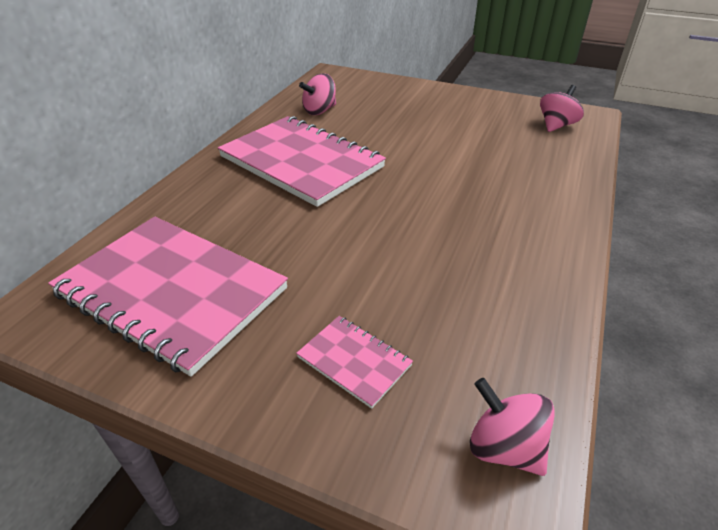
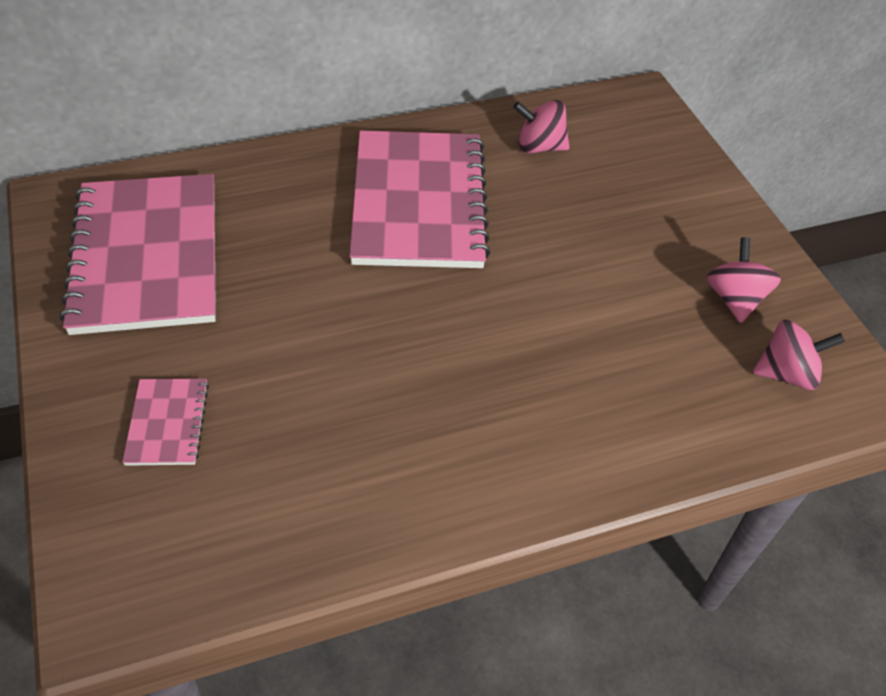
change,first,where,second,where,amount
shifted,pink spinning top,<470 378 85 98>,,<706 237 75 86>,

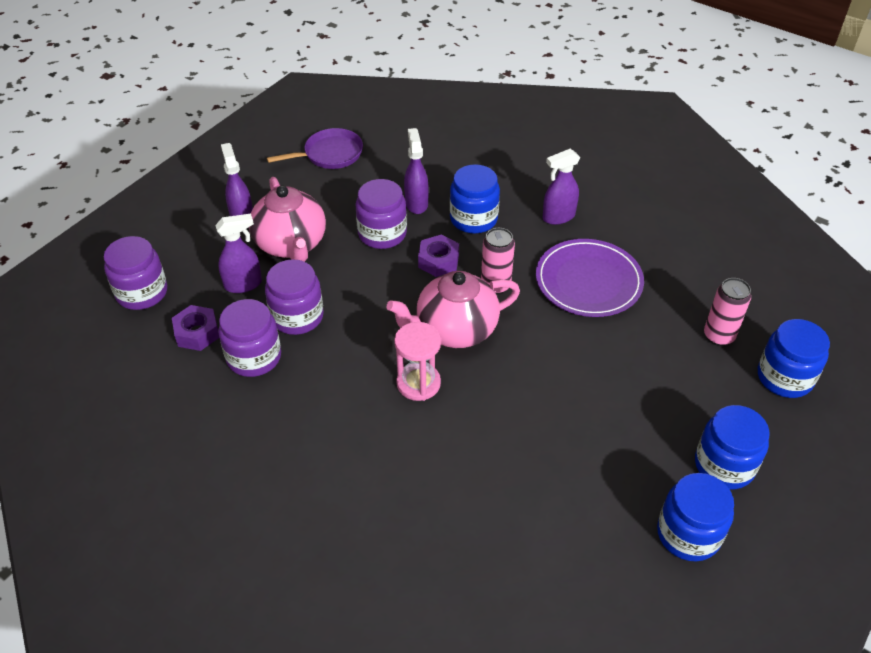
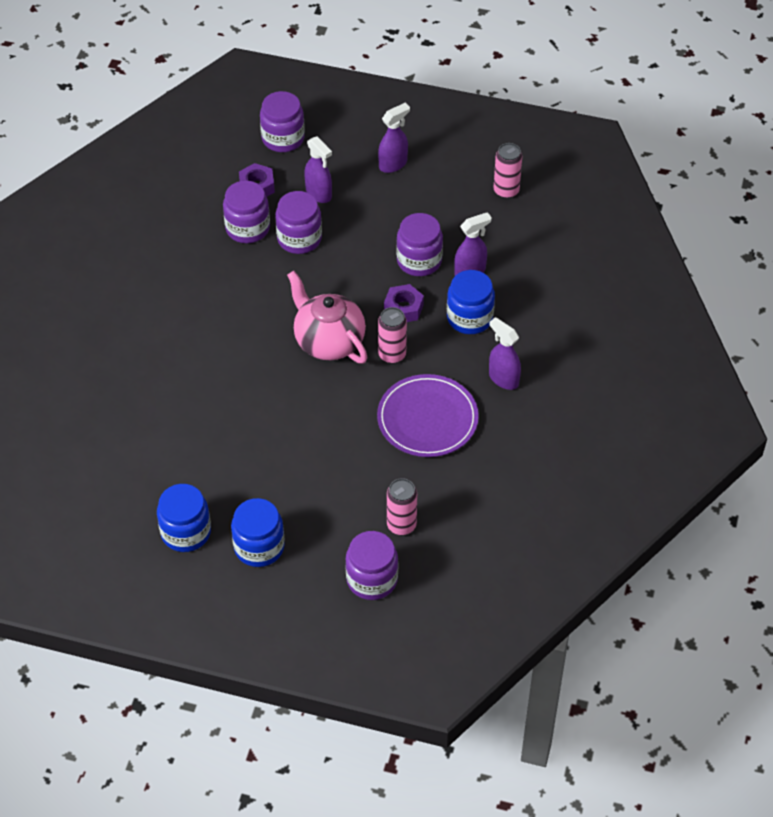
change,first,where,second,where,amount
gone,pink teapot,<249 177 77 85>,,,
gone,pink hourglass,<394 322 47 79>,,,
swapped,purple pan,<267 128 96 41>,pink can,<494 143 28 56>,
repainted,blue jar,<758 319 72 79>,purple jar,<345 531 53 69>,

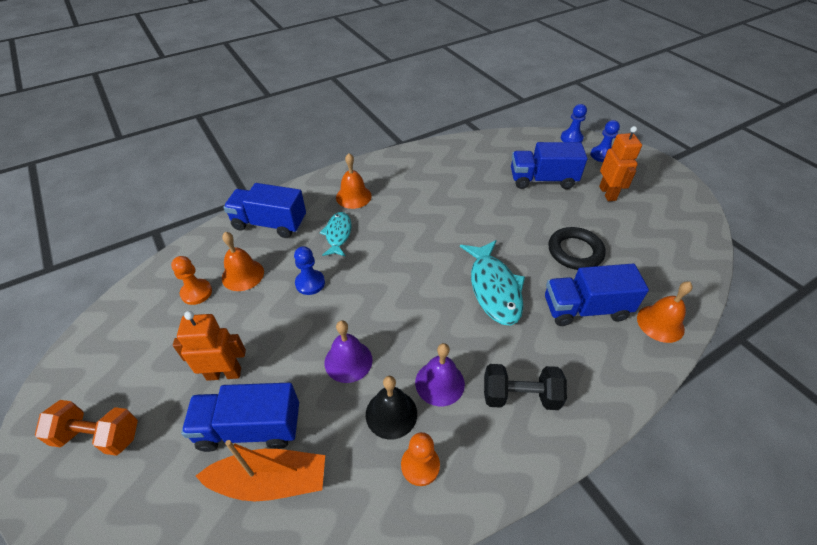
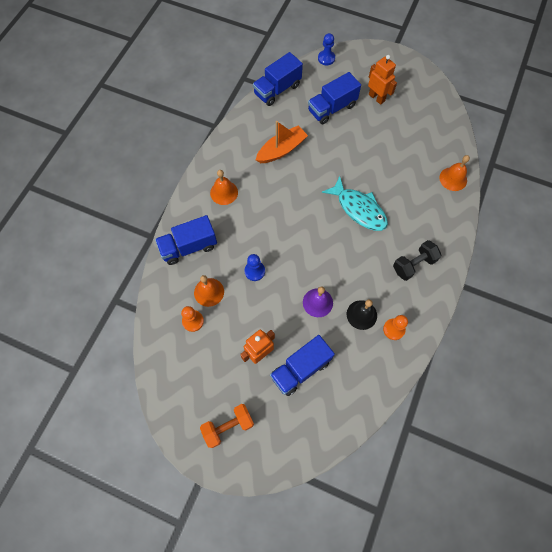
change,first,where,second,where,amount
gone,turquoise fish,<320 212 31 45>,,,
gone,purple bell,<415 343 50 63>,,,
gone,black ring,<548 227 58 43>,,,
gone,blue pawn,<590 120 30 42>,,,
shifted,orange boat,<196 440 129 61>,,<256 121 52 42>,
shifted,blue truck,<545 264 104 62>,,<253 52 50 54>,

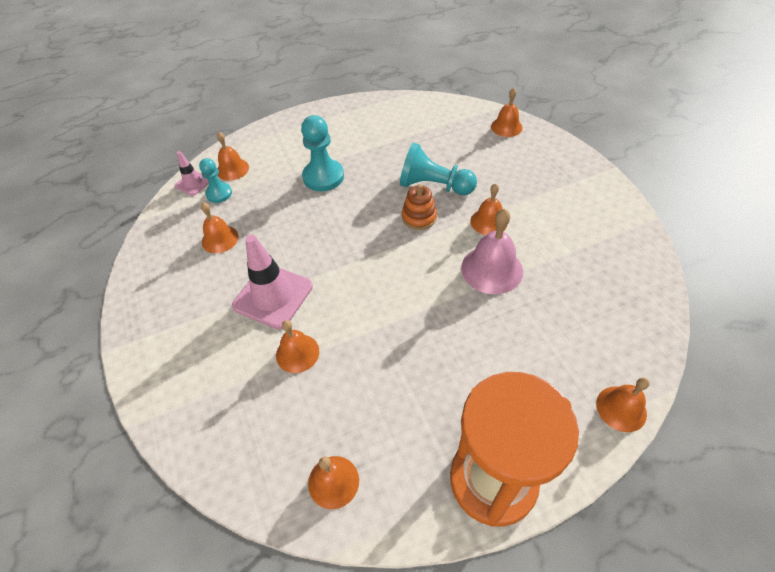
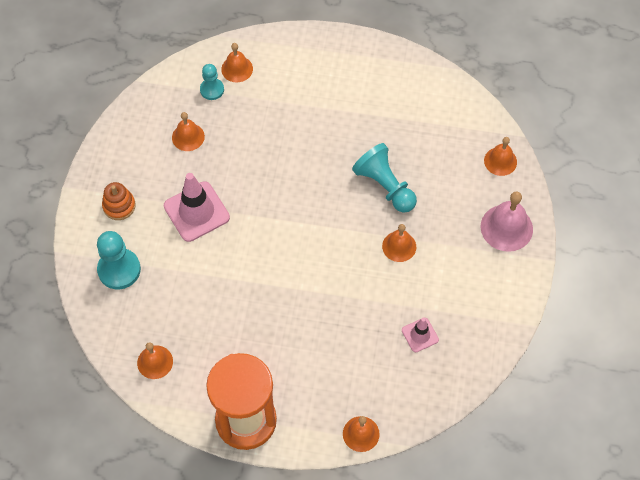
change,first,where,second,where,amount
gone,orange bell,<276 320 43 53>,,,
shifted,pink traffic cone,<175 151 34 45>,,<402 317 37 35>,
shifted,turquoise pawn,<301 115 43 76>,,<97 231 44 59>,
shifted,orange stacking toy,<402 184 35 46>,,<102 182 34 38>,
shifted,pink bell,<461 209 62 85>,,<481 191 52 61>,

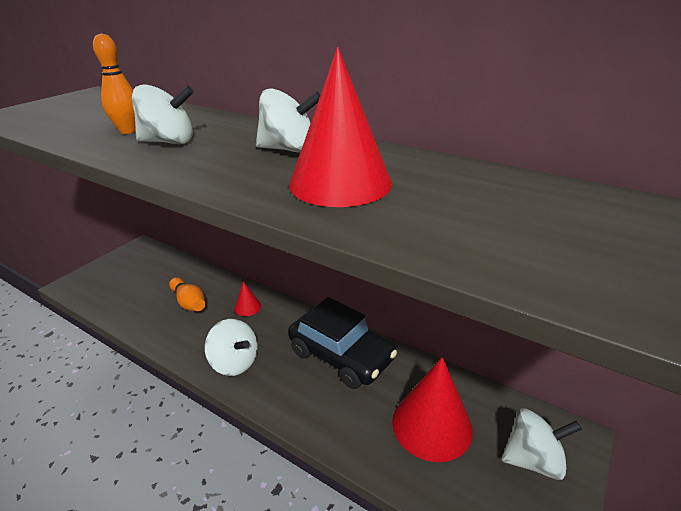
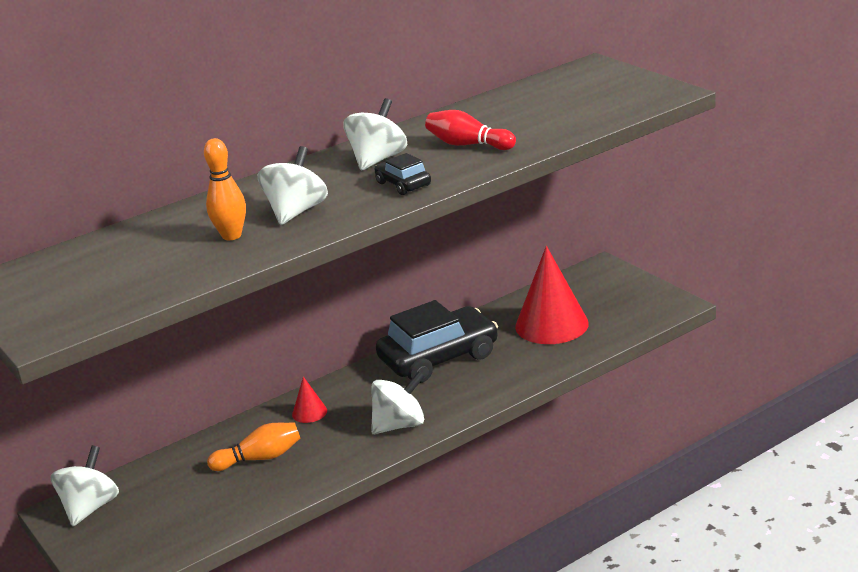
change,first,where,second,where,amount
new,,,black car,<374 153 57 42>,
shifted,white spinning top,<502 408 80 72>,,<51 446 68 80>,
swapped,red cone,<289 47 103 160>,red bowling pin,<425 110 91 40>,

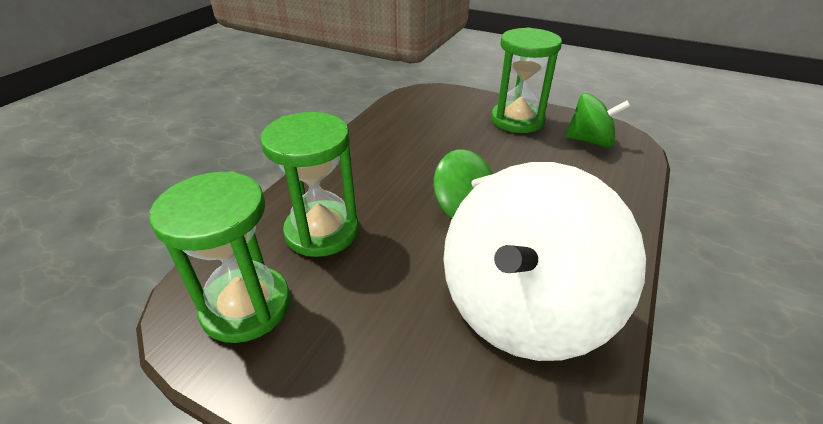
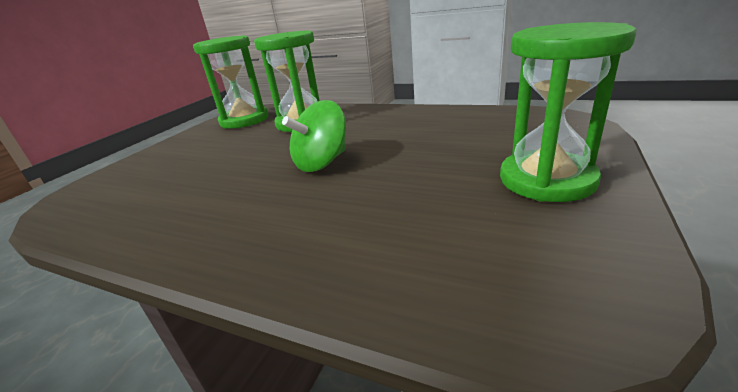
change,first,where,second,where,amount
gone,white spinning top,<443 162 203 199>,,,
gone,green spinning top,<565 93 66 55>,,,

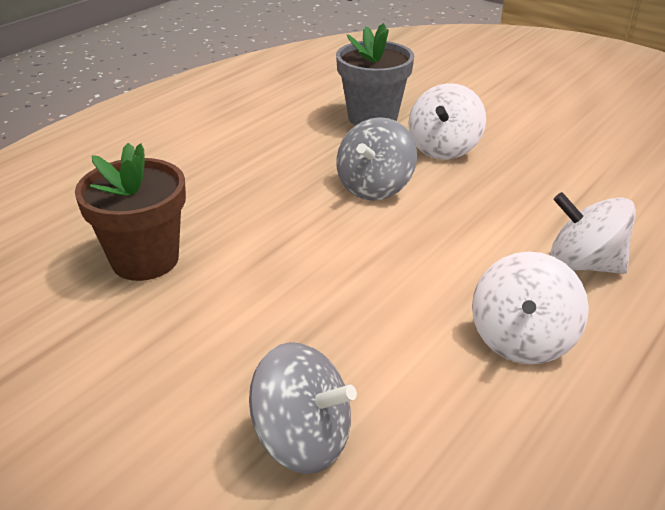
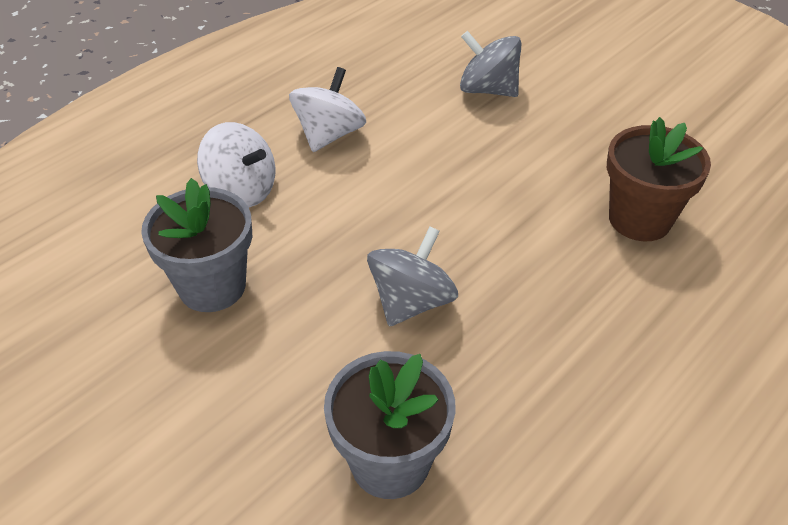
change,first,where,second,where,amount
gone,white spinning top,<408 83 78 77>,,,
new,,,grey flower pot,<141 178 111 134>,

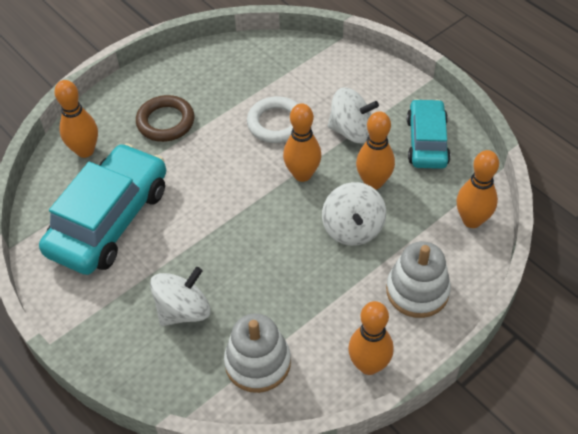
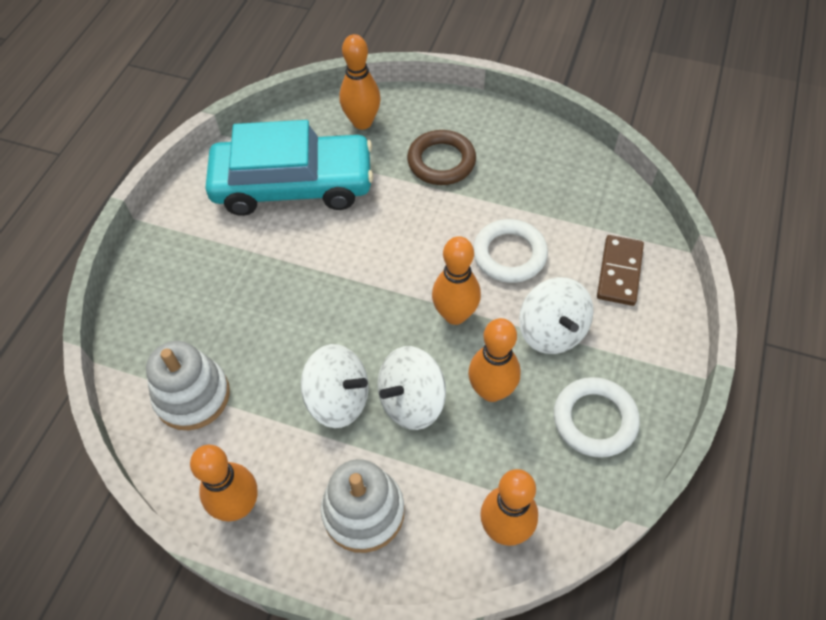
change,first,where,second,where,amount
new,,,brown domino,<597 235 47 71>,
shifted,white spinning top,<150 267 60 59>,,<301 344 68 84>,
swapped,turquoise car,<407 99 44 70>,white ring,<554 377 86 81>,

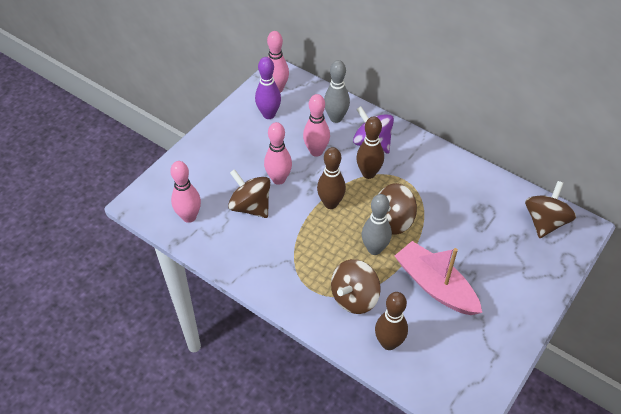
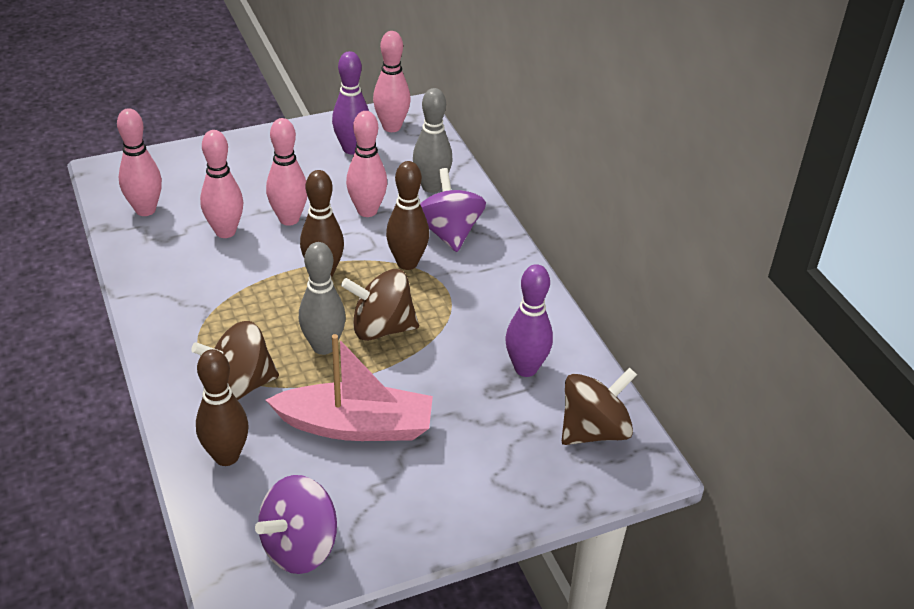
change,first,where,second,where,amount
new,,,purple spinning top,<255 475 82 99>,
new,,,purple bowling pin,<505 264 48 113>,
swapped,brown spinning top,<228 169 42 49>,pink bowling pin,<200 130 43 108>,
rotated,pink boat,<395 241 87 74>,,<266 334 167 107>,105 degrees clockwise

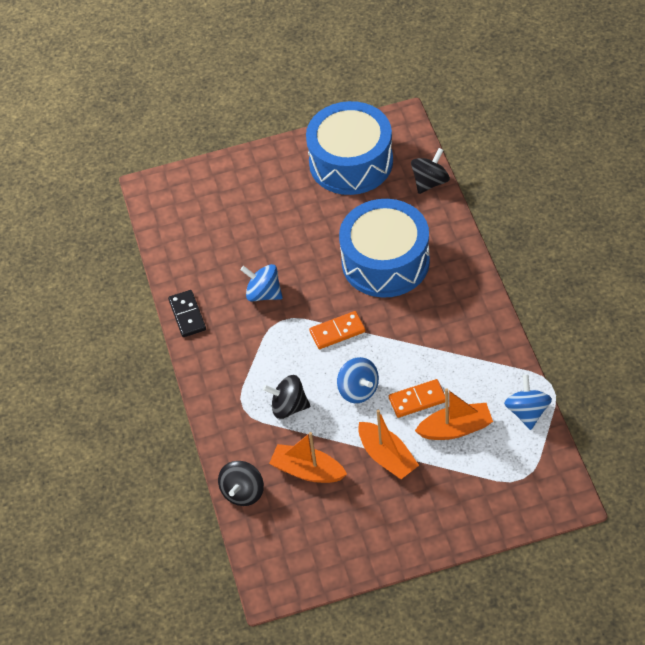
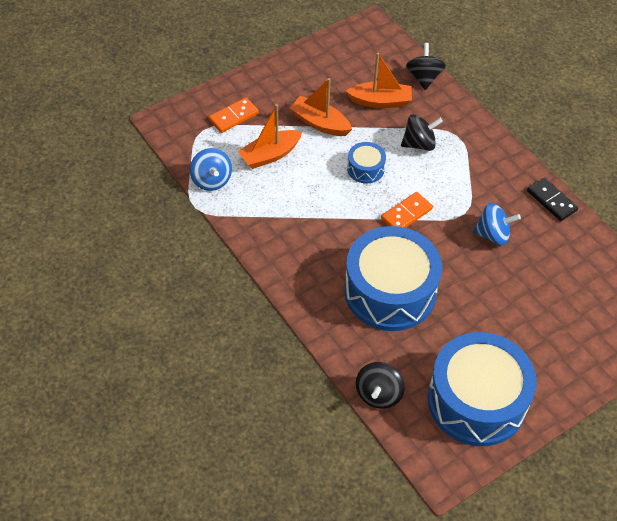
change,first,where,second,where,amount
shifted,orange domino,<389 379 56 39>,,<209 97 50 36>,
swapped,blue spinning top,<337 357 42 46>,blue drum,<347 142 39 41>,

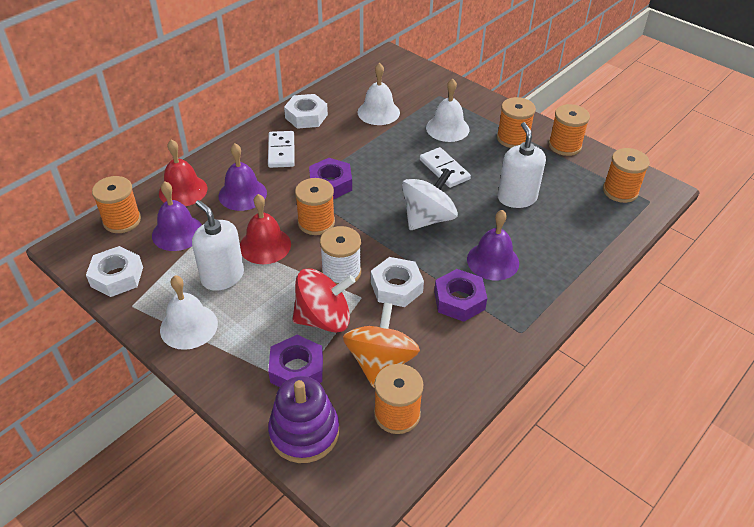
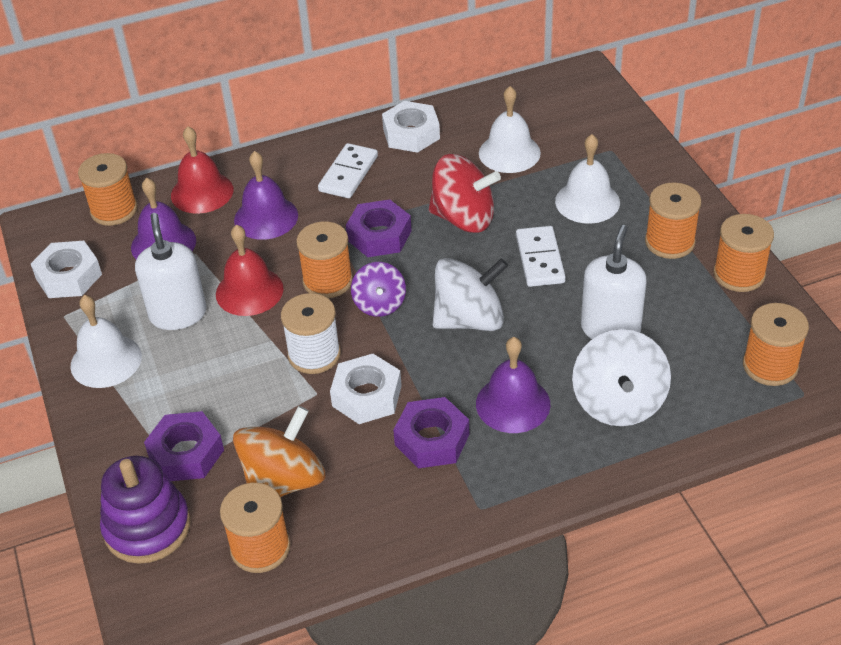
change,first,where,second,where,amount
new,,,purple spinning top,<351 262 55 55>,
new,,,white spinning top,<572 329 99 97>,
shifted,red spinning top,<292 269 63 64>,,<429 154 72 79>,

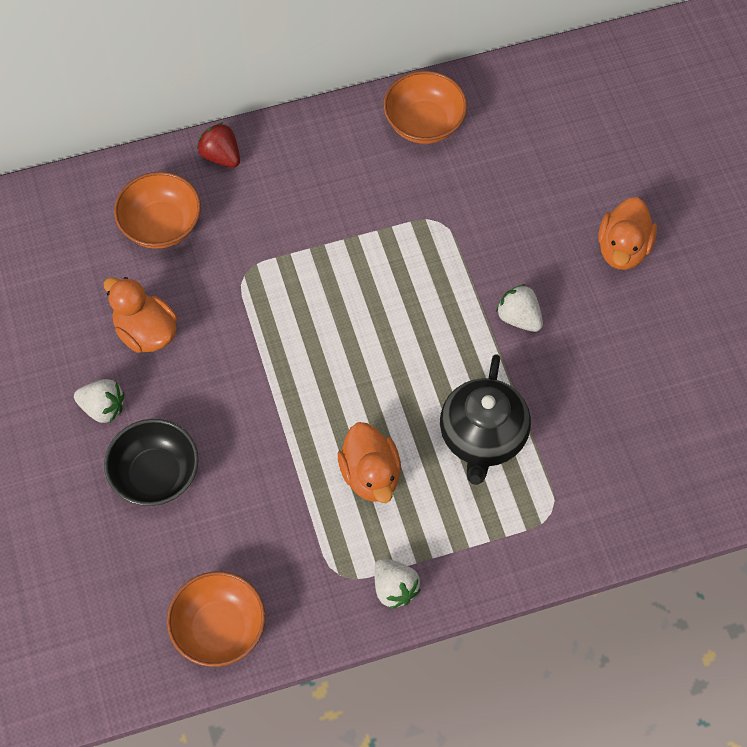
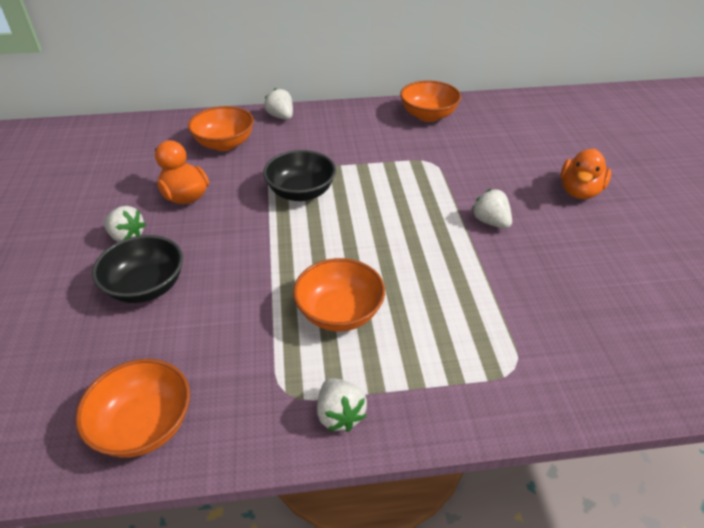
change,first,where,second,where,amount
gone,black teapot,<440 354 91 131>,,,
new,,,black bowl,<263 150 73 51>,
swapped,orange duck,<338 422 63 81>,orange bowl,<293 258 92 73>,
repainted,red strawberry,<197 122 43 46>,white strawberry,<264 88 29 32>,

